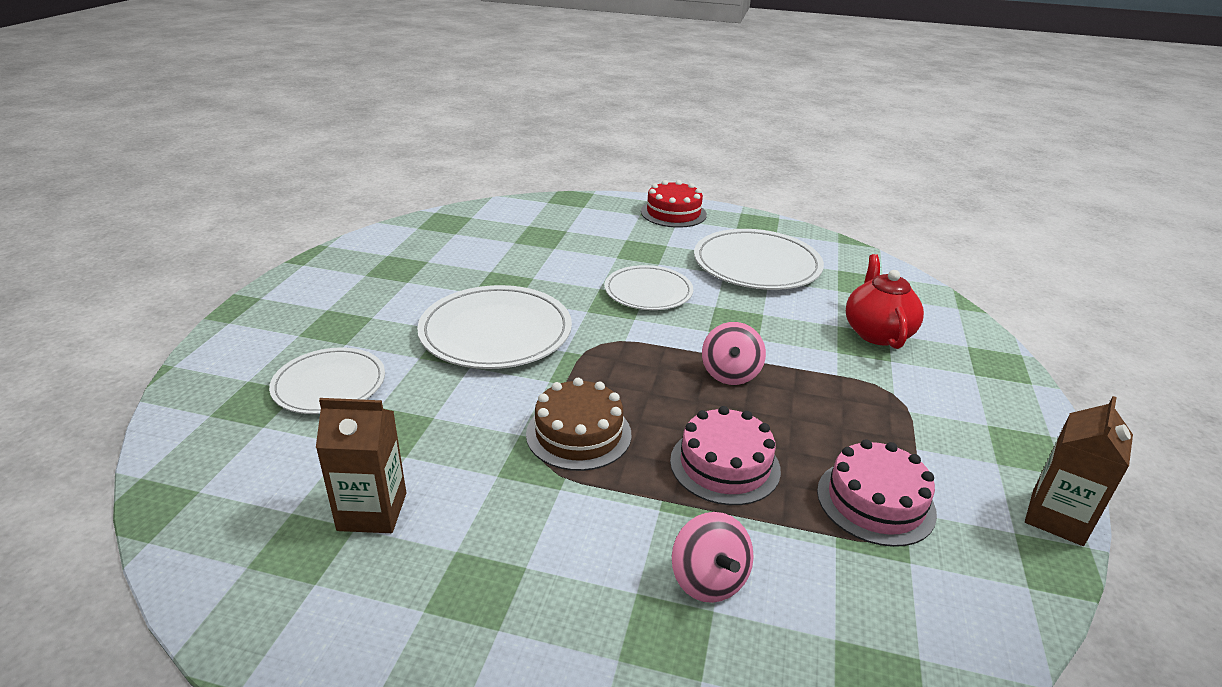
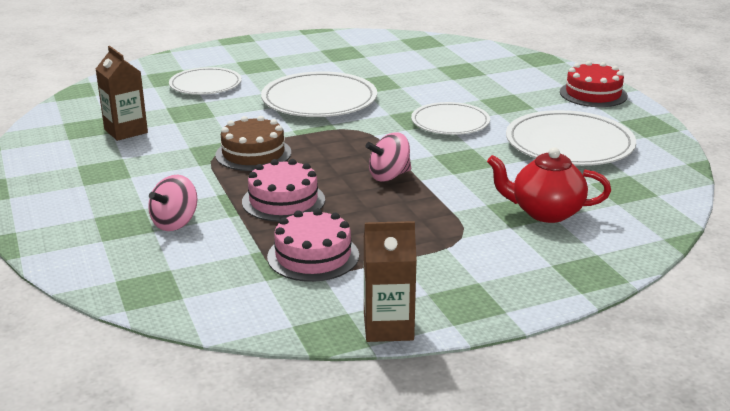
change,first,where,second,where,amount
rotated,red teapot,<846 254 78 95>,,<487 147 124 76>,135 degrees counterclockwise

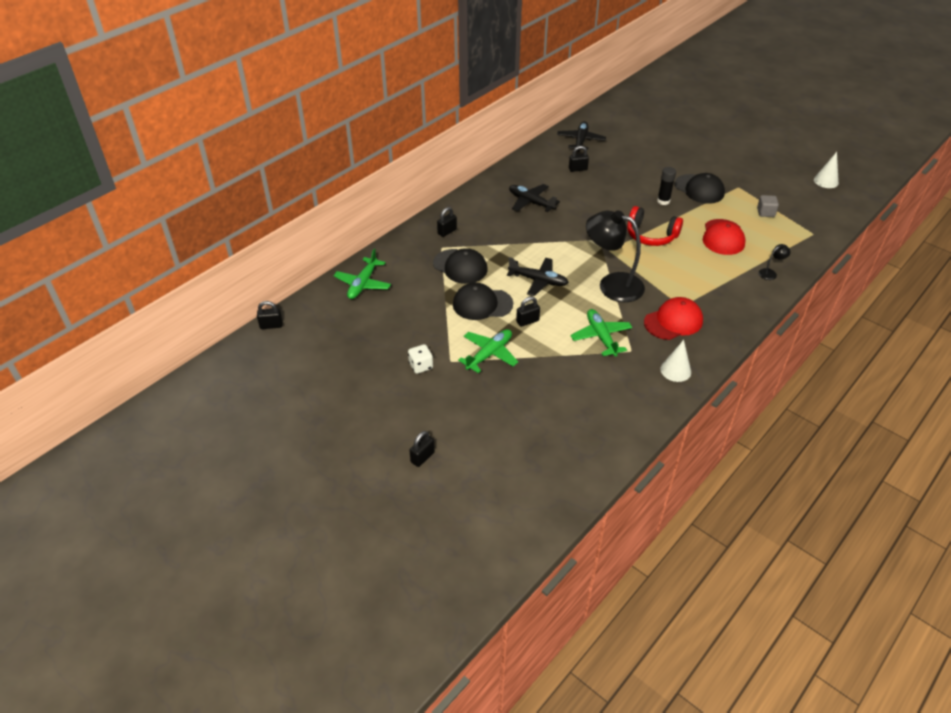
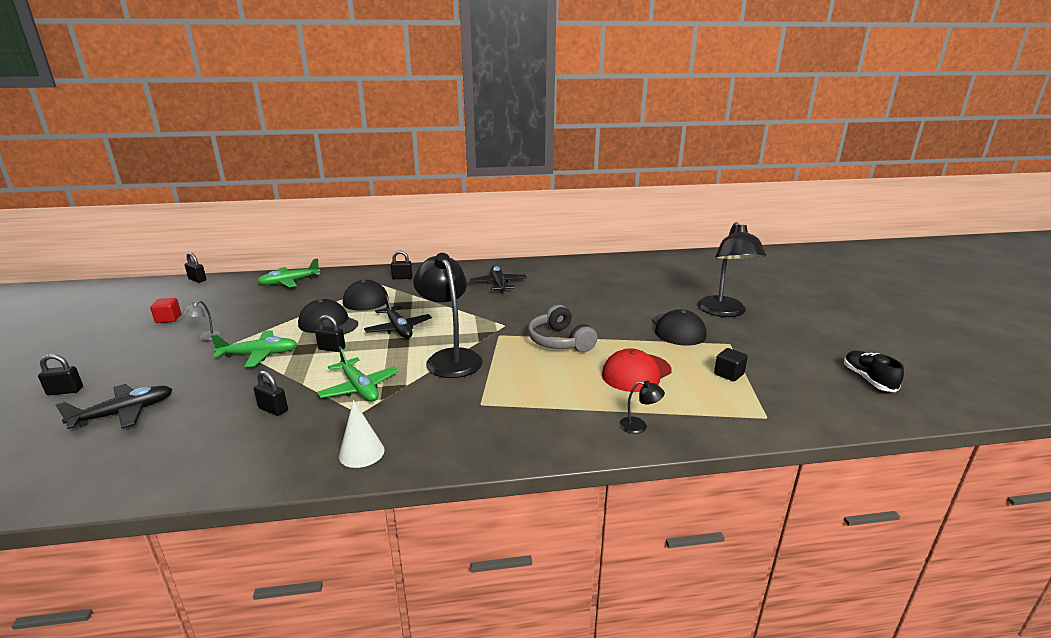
change,first,where,second,where,amount
gone,red cap,<644 297 59 43>,,,
gone,black glue stick,<657 167 19 38>,,,
new,,,red cube,<150 298 31 25>,
new,,,black lamp,<697 222 69 95>,
shifted,black plane,<557 121 49 31>,,<55 384 118 45>,
shifted,black padlock,<569 146 20 26>,,<254 370 34 46>,
swapped,white dice,<408 344 25 30>,grey lamp,<182 300 40 41>,
swapped,white cone,<814 152 25 36>,black shoe,<844 351 60 41>,
repainted,red headphones,<627 206 56 40>,grey headphones,<528 305 69 47>,
repainted,grey cube,<757 195 22 22>,black cube,<714 348 34 33>,
rotated,green plane,<570 309 62 48>,,<317 347 81 54>,120 degrees clockwise

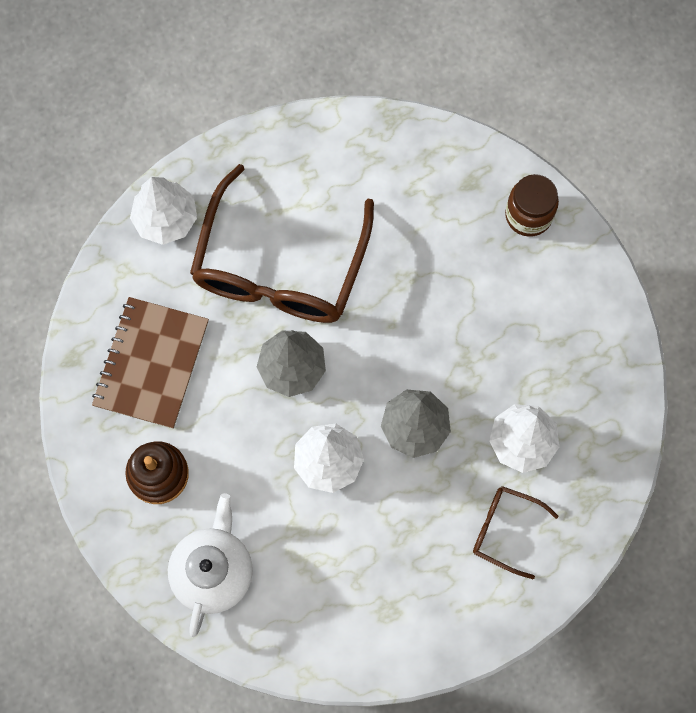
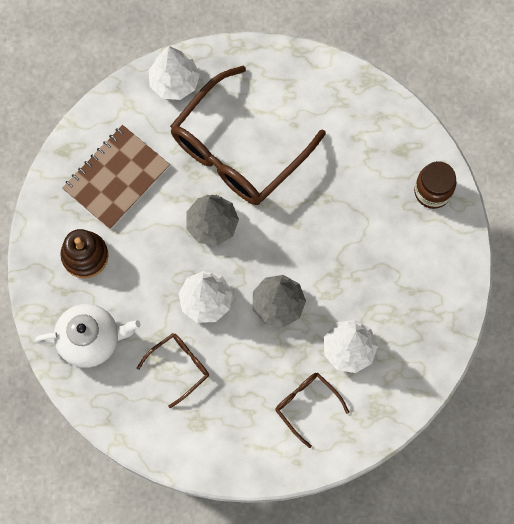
change,first,where,second,where,amount
new,,,brown glasses,<137 333 72 75>,
rotated,white teapot,<168 493 85 144>,,<35 304 106 64>,45 degrees clockwise

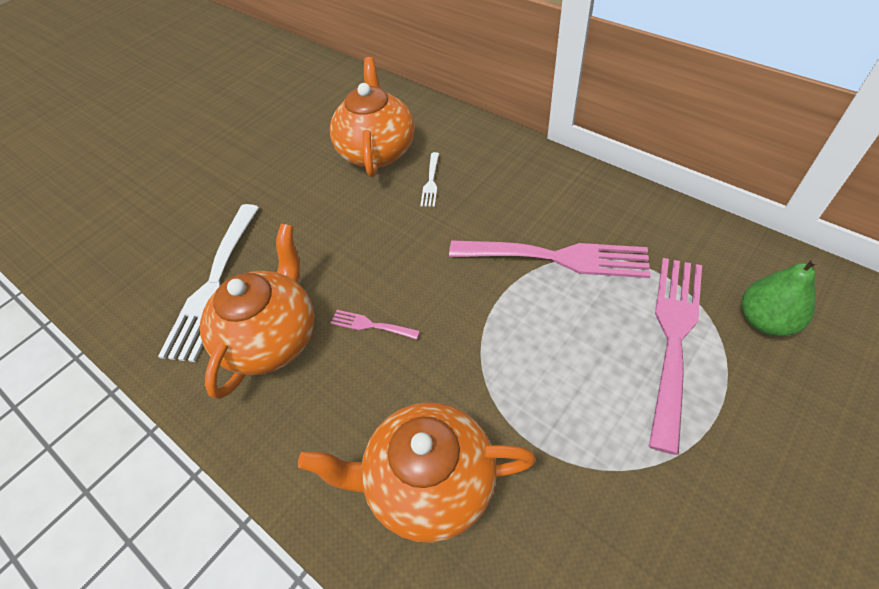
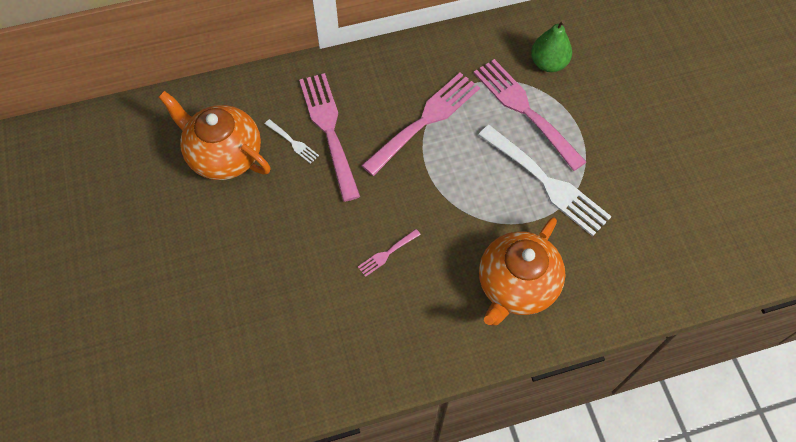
change,first,where,second,where,amount
gone,orange teapot,<200 224 114 175>,,,
new,,,pink fork,<299 73 61 129>,
shifted,white fork,<158 204 101 158>,,<478 125 134 111>,

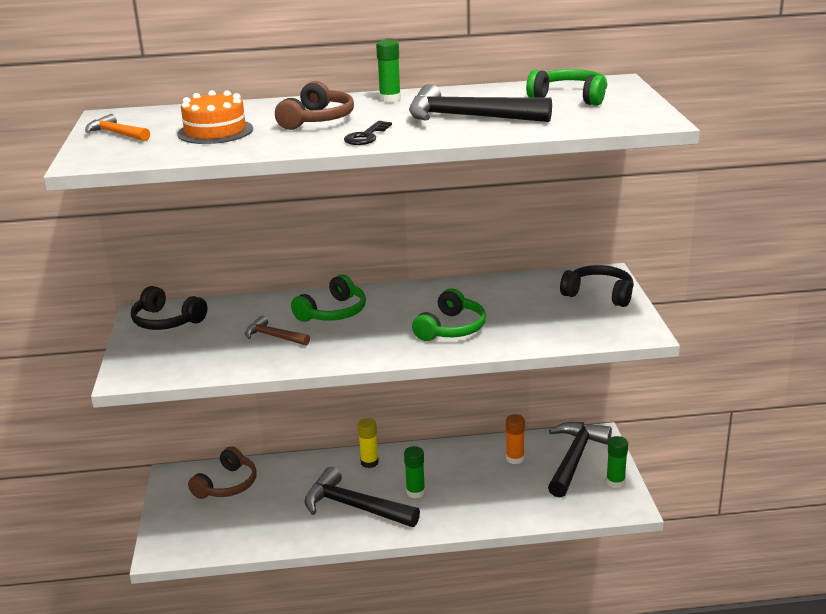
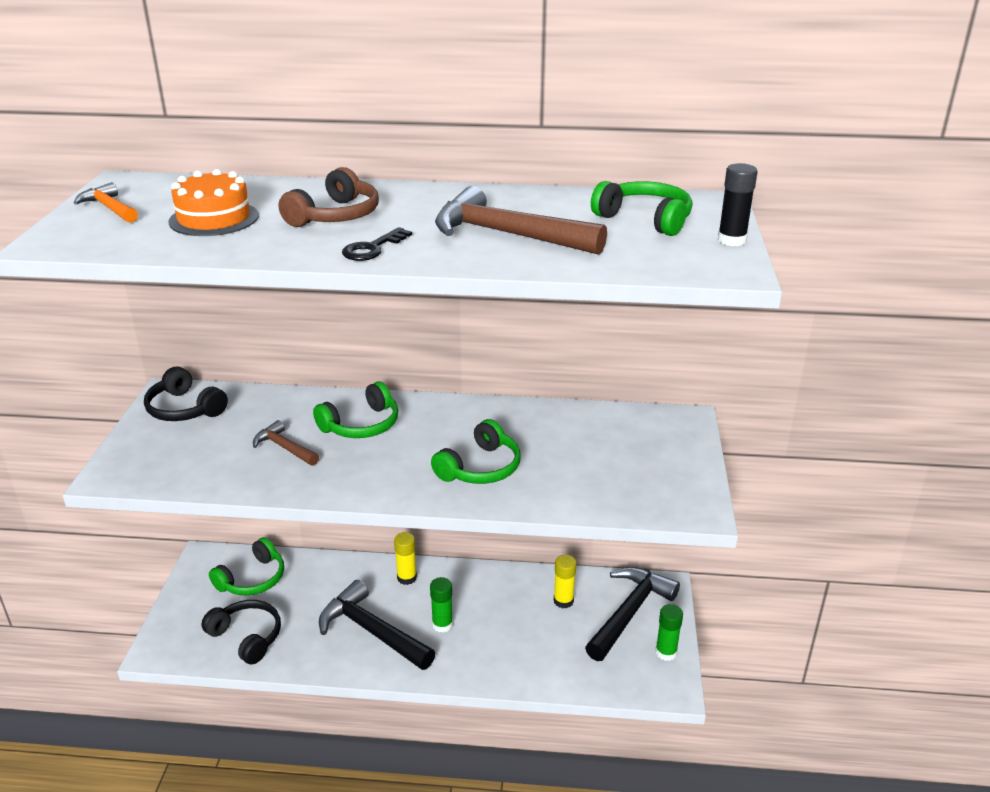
change,first,where,second,where,amount
gone,green glue stick,<376 40 25 63>,,,
new,,,black glue stick,<717 163 40 83>,
shifted,black headphones,<560 265 74 42>,,<202 600 79 64>,
repainted,brown headphones,<188 447 69 52>,green headphones,<209 537 75 58>,
repainted,black hammer,<409 84 143 38>,brown hammer,<435 186 172 69>,
repainted,orange glue stick,<506 414 19 50>,yellow glue stick,<554 554 22 54>,

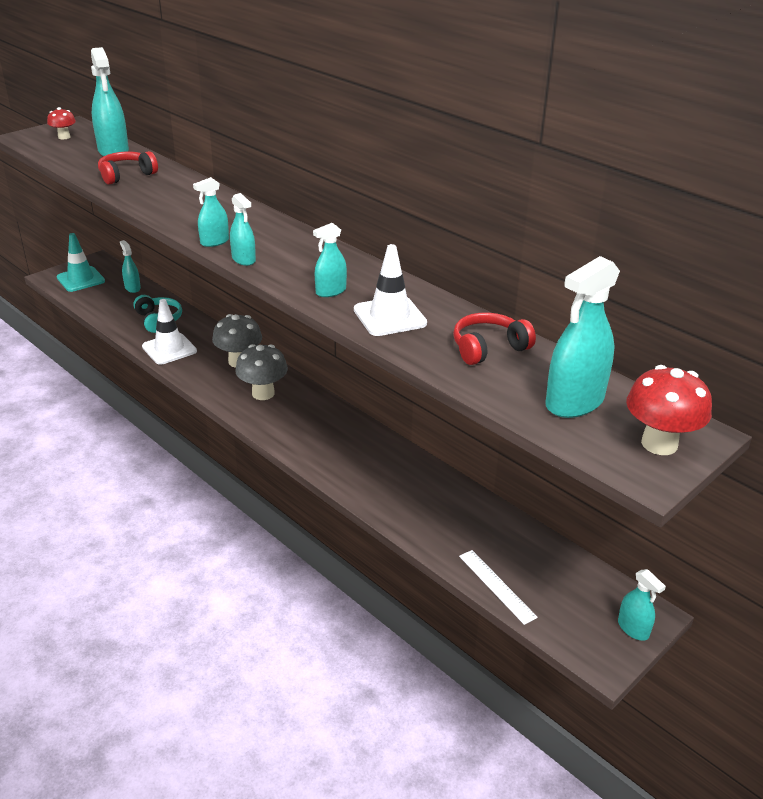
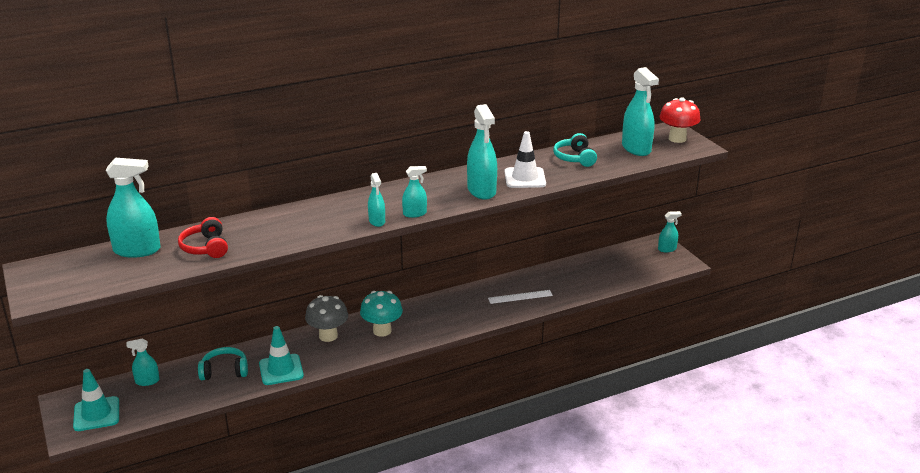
change,first,where,second,where,amount
gone,red mushroom,<47 107 29 32>,,,
shifted,white ruler,<459 550 79 75>,,<488 290 65 14>,
repainted,white traffic cone,<142 299 55 66>,turquoise traffic cone,<259 326 45 59>,
repainted,grey mushroom,<235 344 53 56>,turquoise mushroom,<360 291 43 46>,
repainted,red headphones,<453 312 83 53>,turquoise headphones,<553 133 44 34>,
scaled,turquoise spray bottle,<313 223 34 74>,,<467 104 30 96>,x1.81

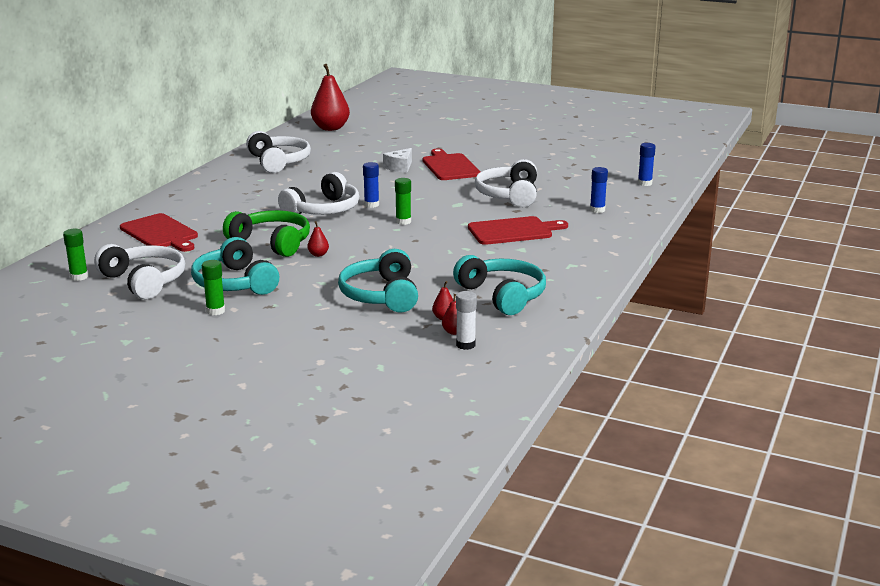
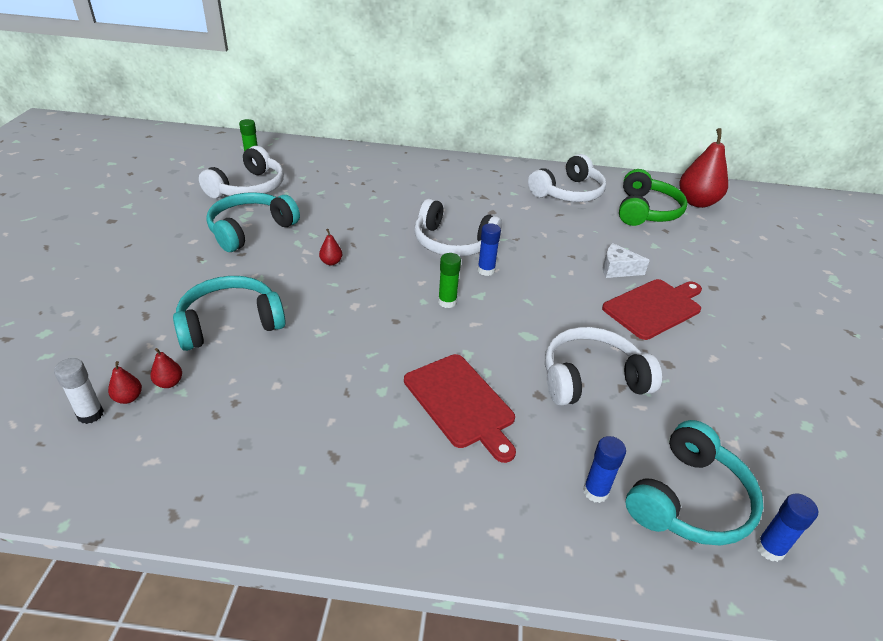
change,first,where,second,where,amount
gone,red cutting board,<120 213 78 39>,,,
gone,green glue stick,<202 260 23 55>,,,
shifted,green headphones,<223 210 87 47>,,<619 169 69 57>,
shifted,turquoise headphones,<453 255 93 60>,,<625 420 138 126>,

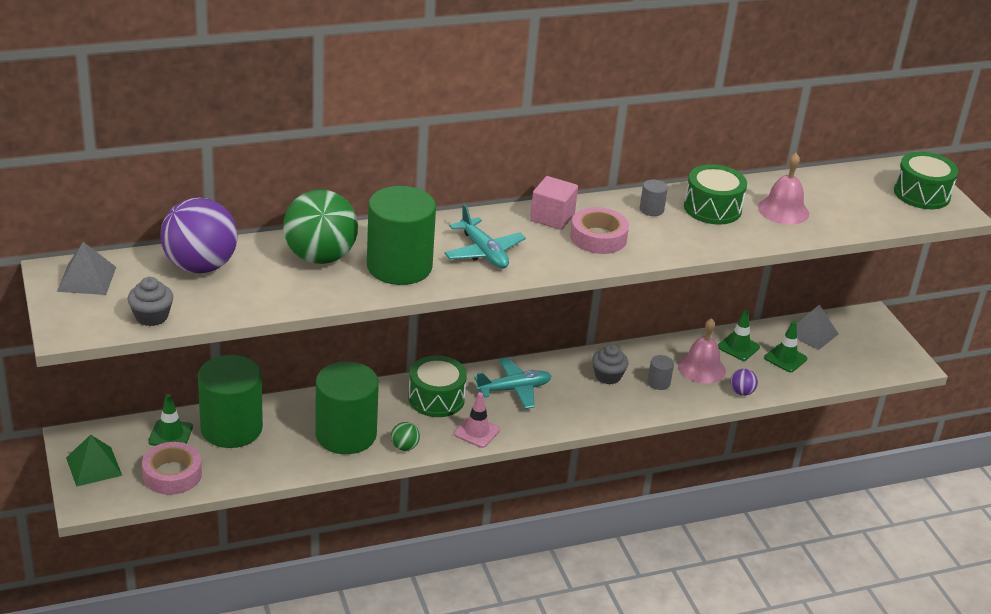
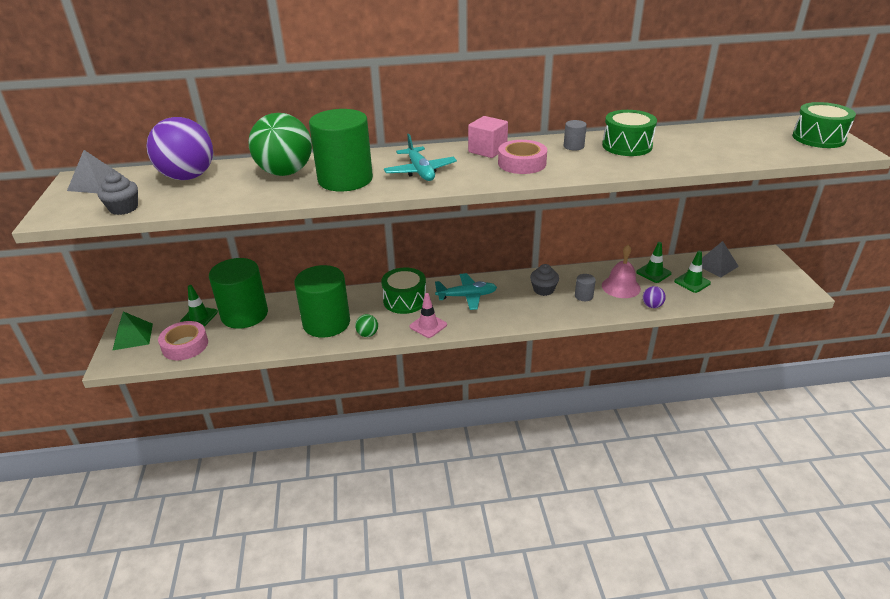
change,first,where,second,where,amount
gone,pink bell,<758 153 51 72>,,,

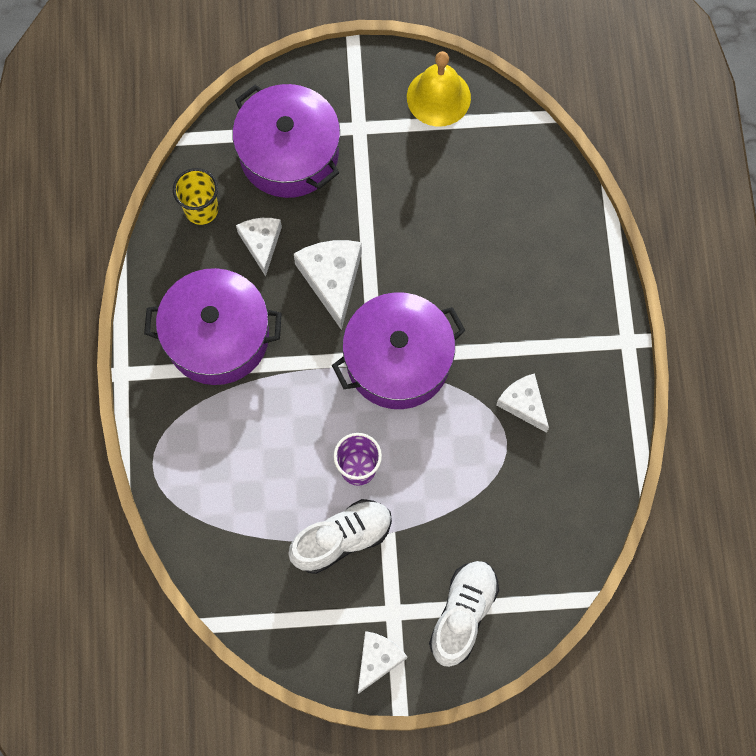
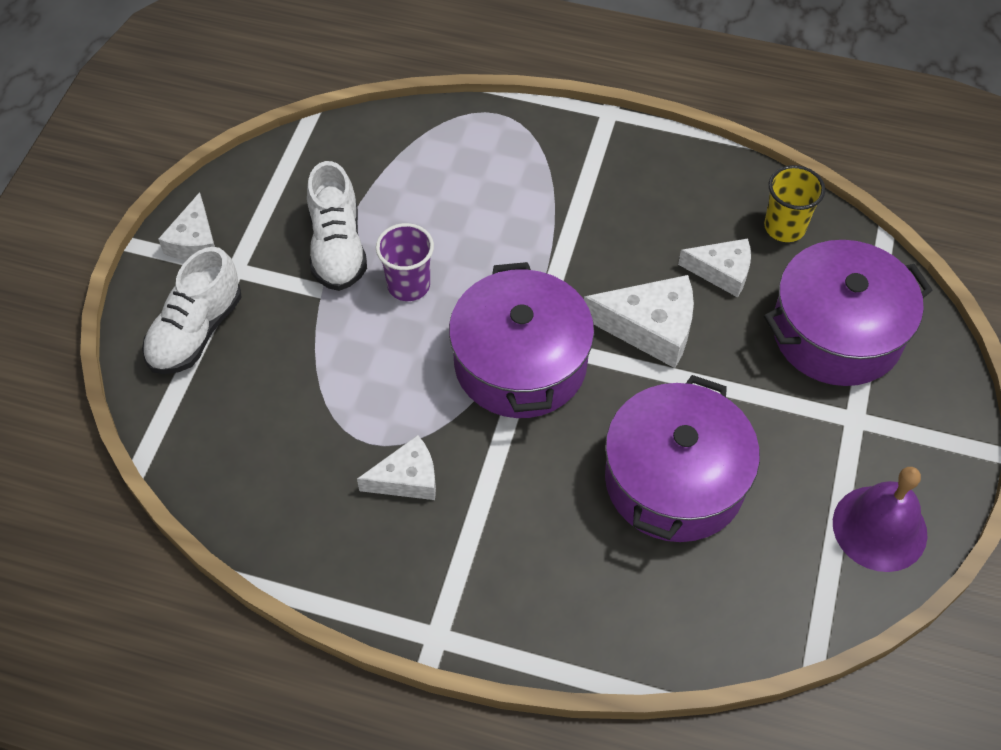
change,first,where,second,where,amount
shifted,purple pot,<144 268 138 117>,,<605 375 155 167>,
repainted,yellow bell,<407 51 64 76>,purple bell,<833 467 95 105>,
rotated,white cheese,<358 631 50 63>,,<158 192 57 68>,45 degrees clockwise
rotated,white shoe,<429 561 70 106>,,<142 247 100 127>,75 degrees clockwise

